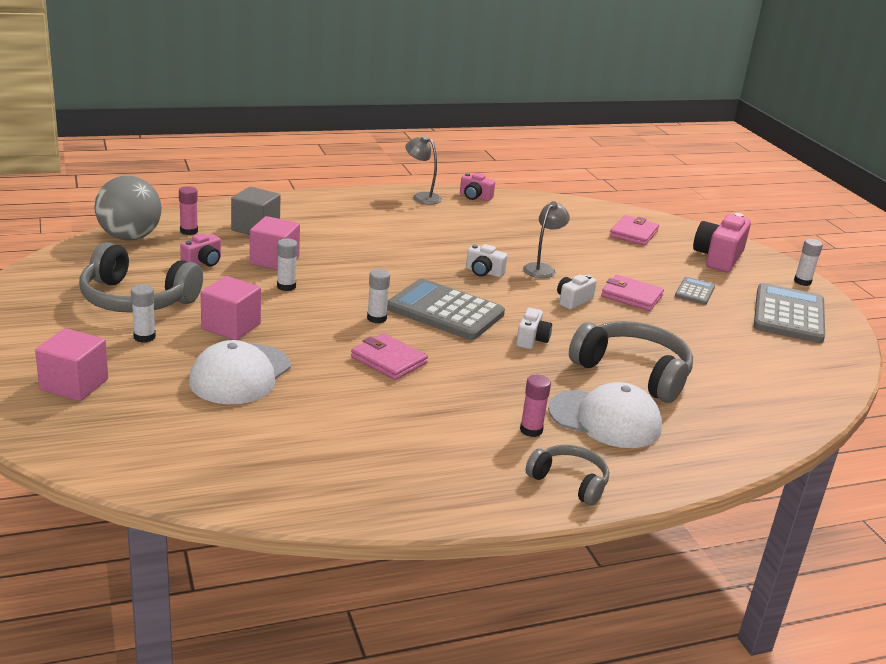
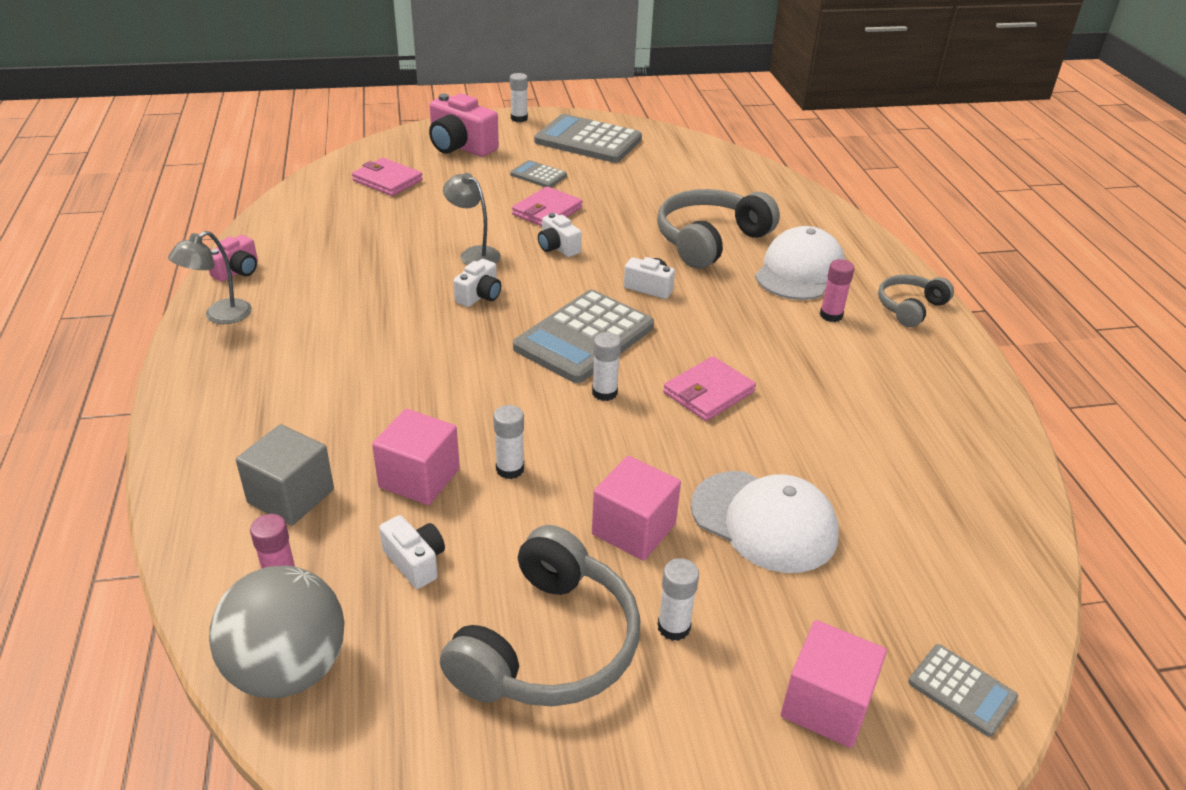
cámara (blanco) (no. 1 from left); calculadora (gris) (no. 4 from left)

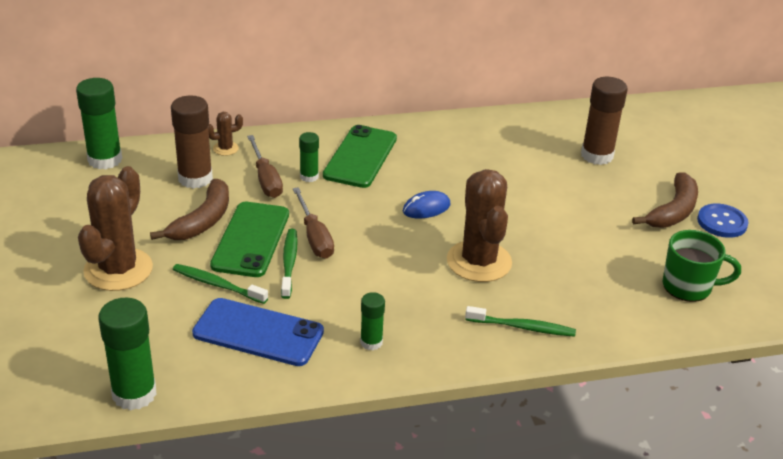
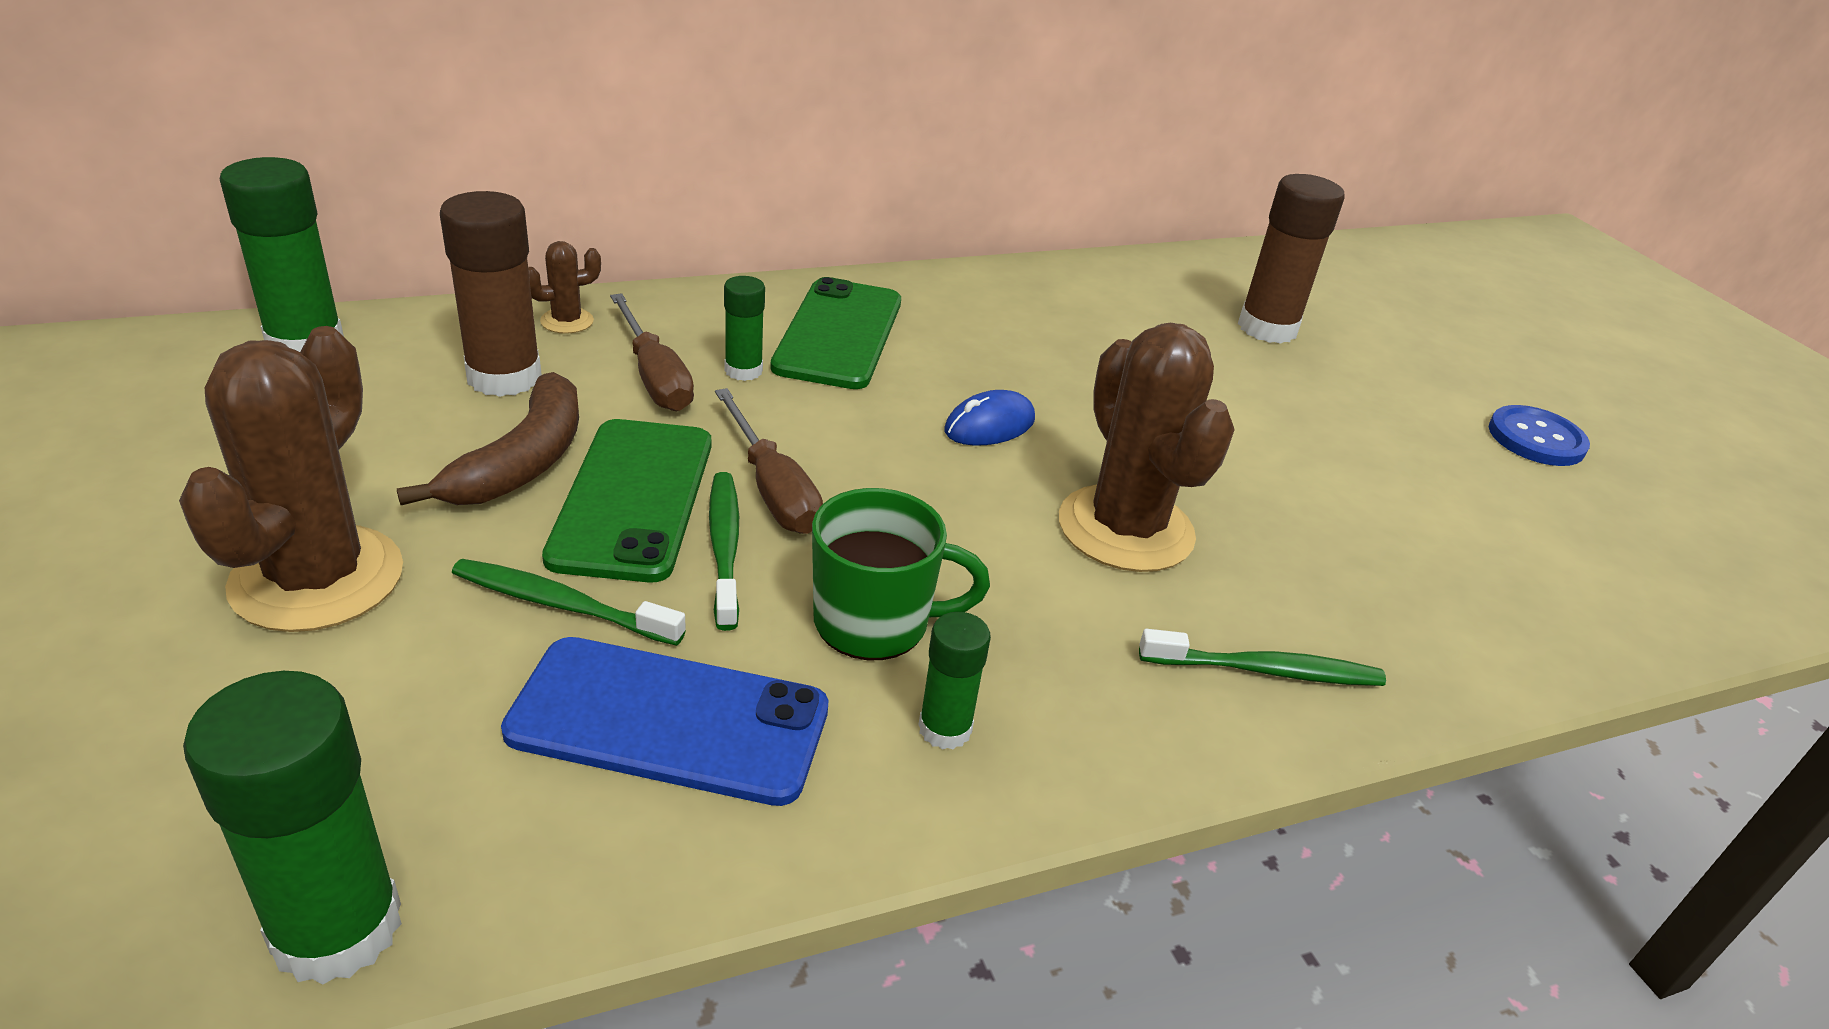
plátano (marrón) (no. 2 from left in the first image); taza (verde)

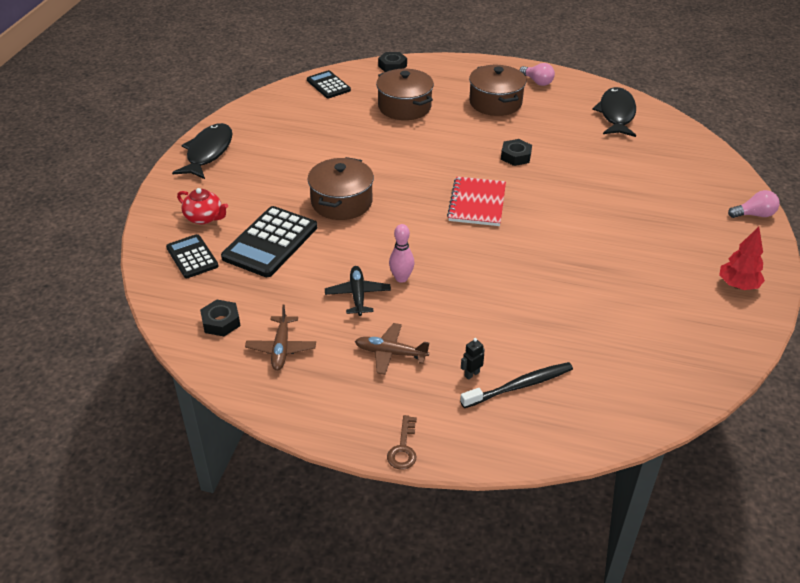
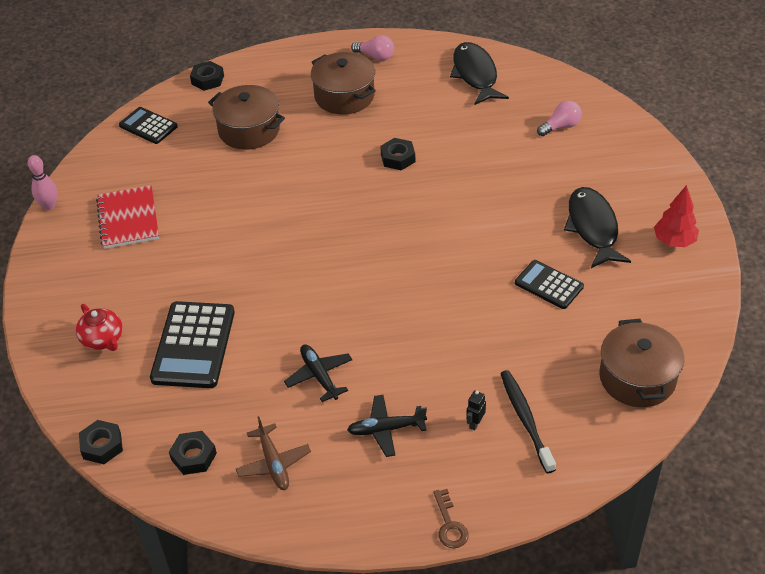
pez (negro) (no. 2 from left); olla (marrón) (no. 3 from left); cuaderno (rojo); tetera (rojo); bombilla (rosa) (no. 2 from left); bolo (rosa); calculadora (negro) (no. 3 from left); avión (negro) (no. 2 from left); cepillo de dientes (negro); tuerca (negro) (no. 1 from left)

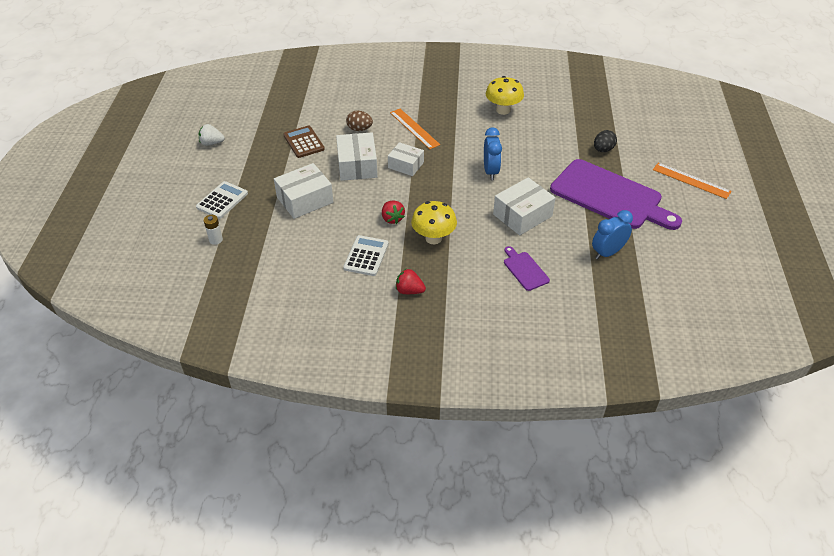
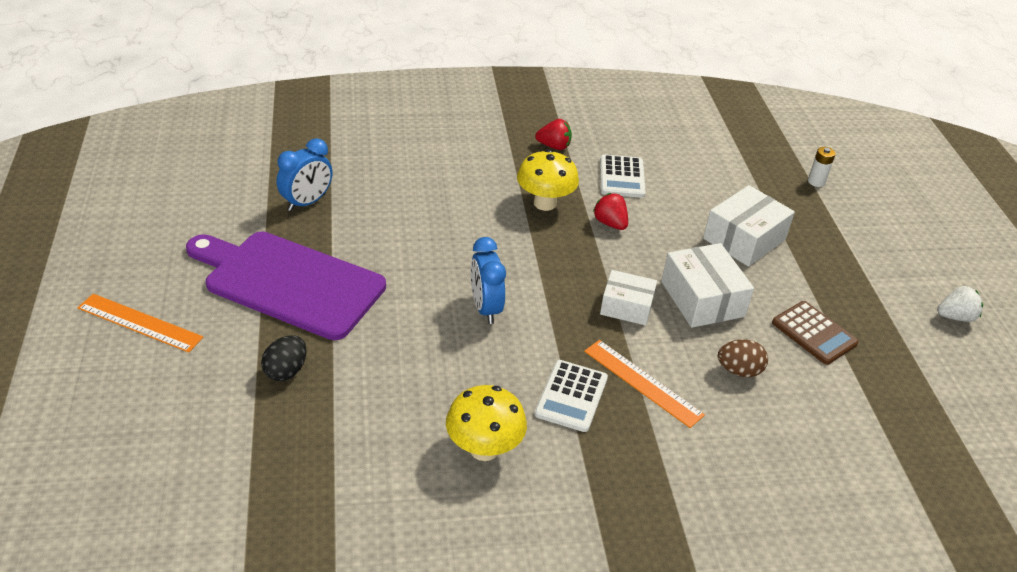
caja (blanco) (no. 4 from left in the first image); calculadora (blanco) (no. 1 from left); tabla de cortar (morado) (no. 1 from left in the first image)

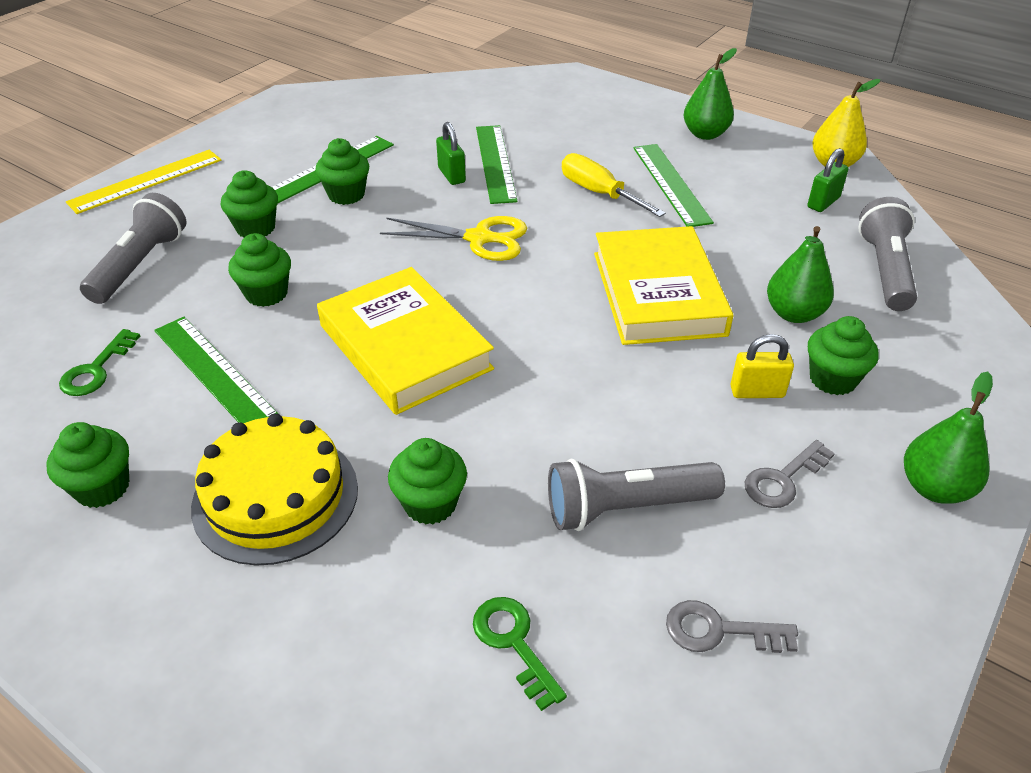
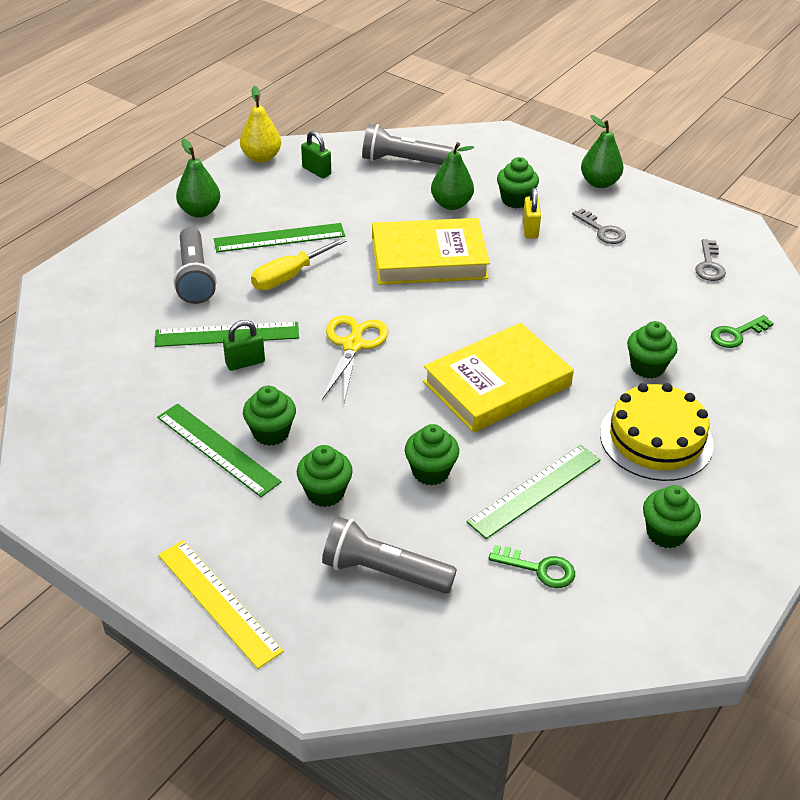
lámpara de mano (gris) (no. 1 from left)

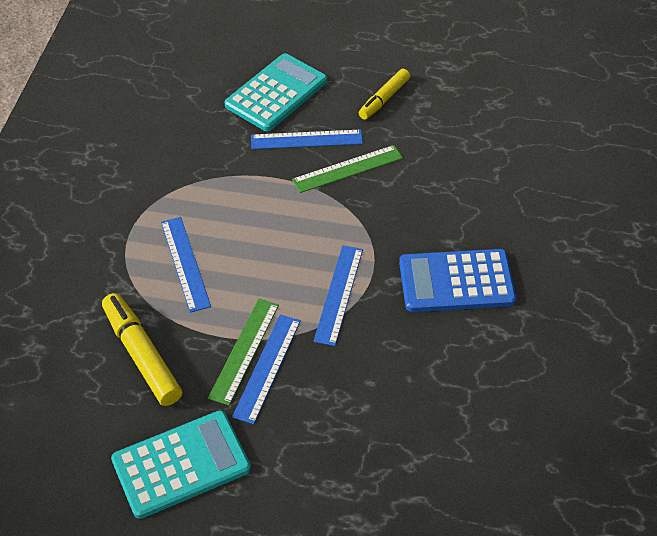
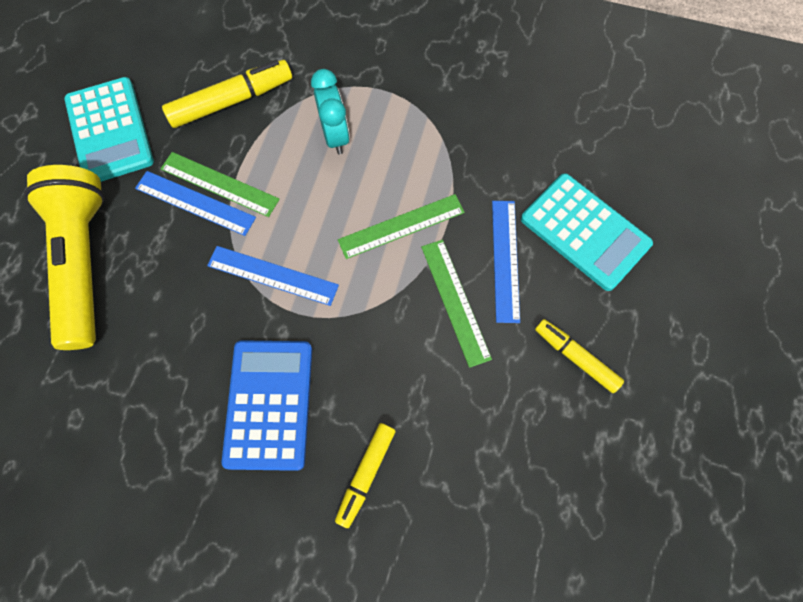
despertador (turquesa); lámpara de mano (amarillo); regla (verde) (no. 2 from left); rotulador (amarillo) (no. 2 from left)

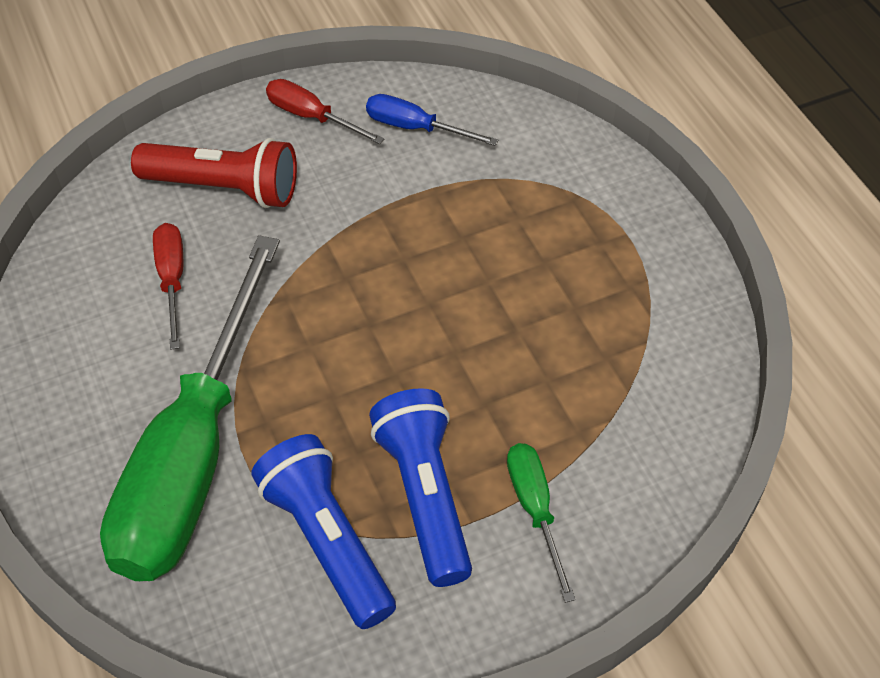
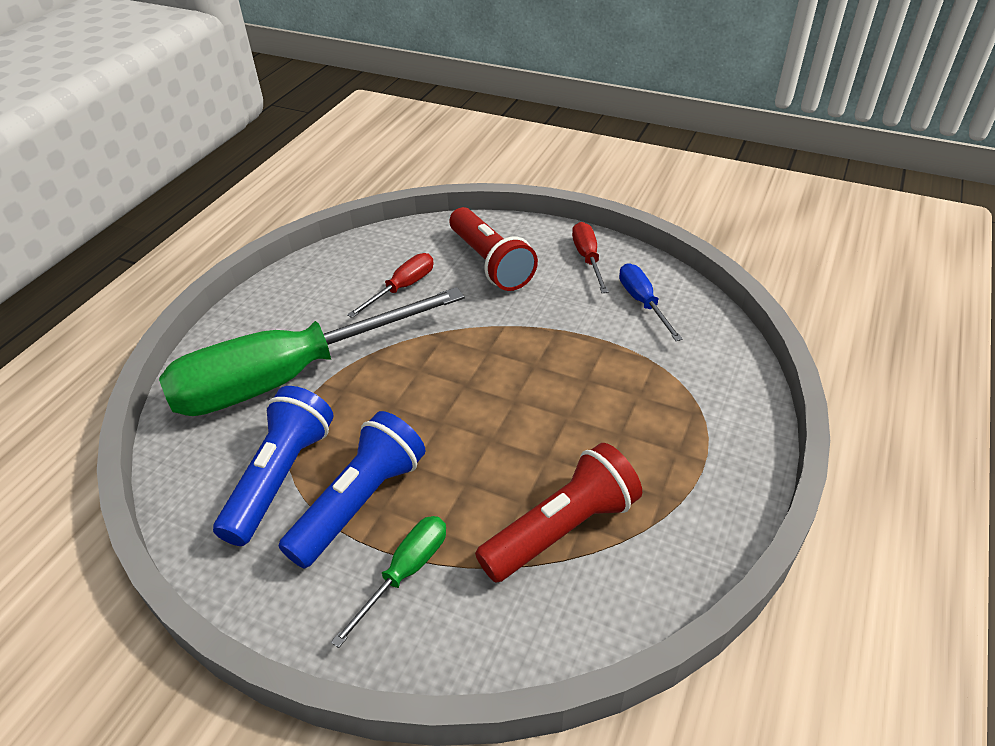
lámpara de mano (rojo) (no. 2 from left)

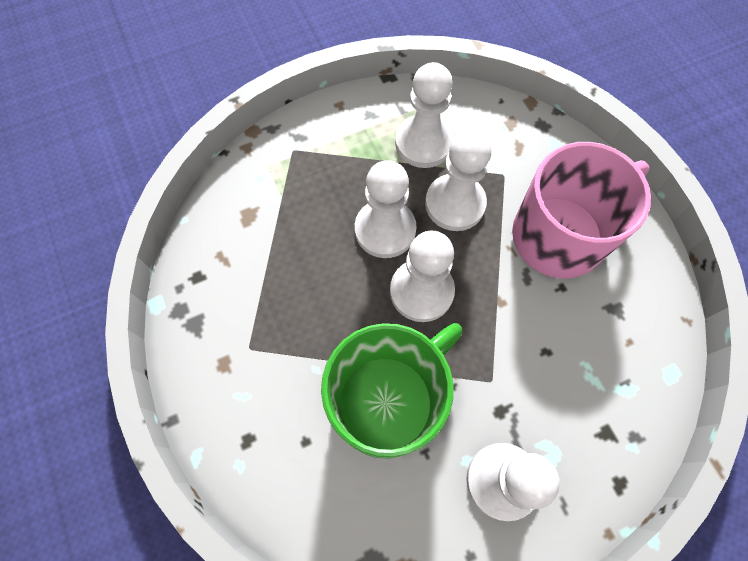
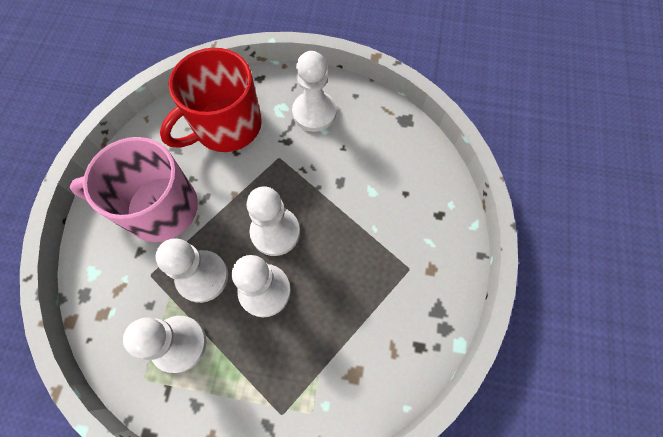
taza (verde); taza (rojo)

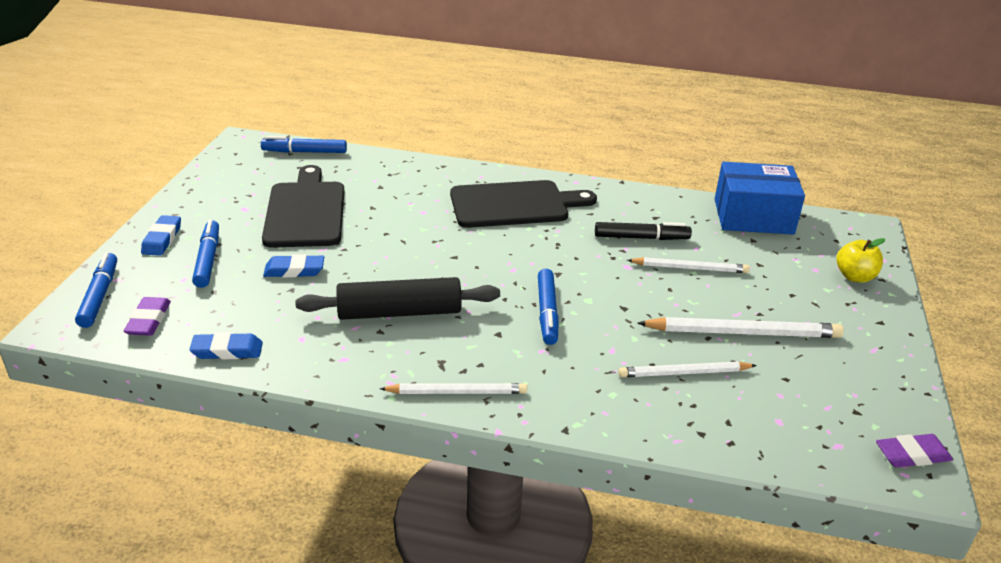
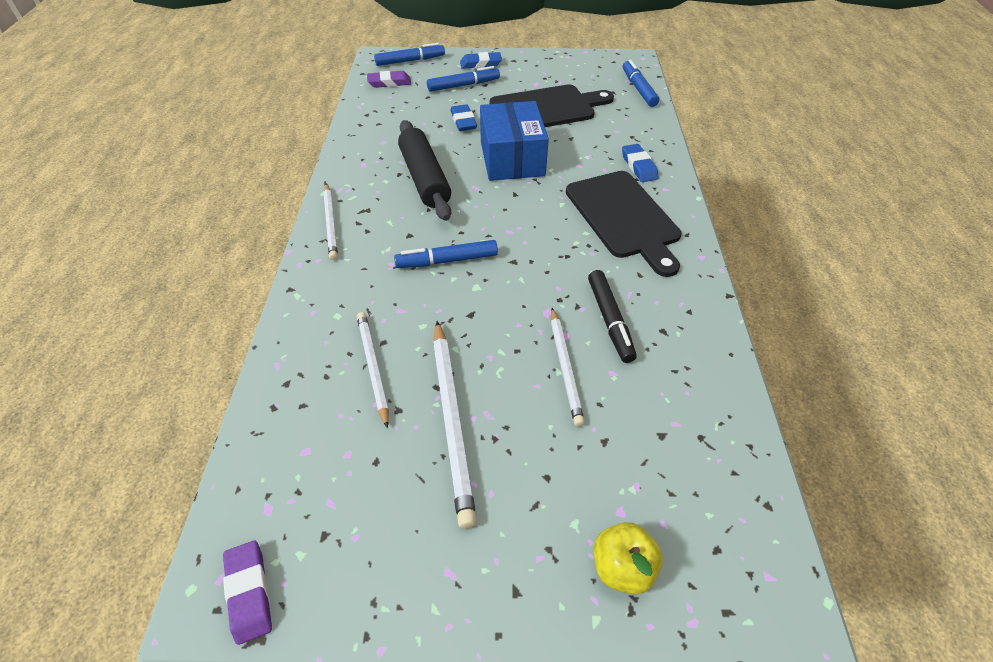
caja (azul); goma de borrar (azul) (no. 3 from left)

